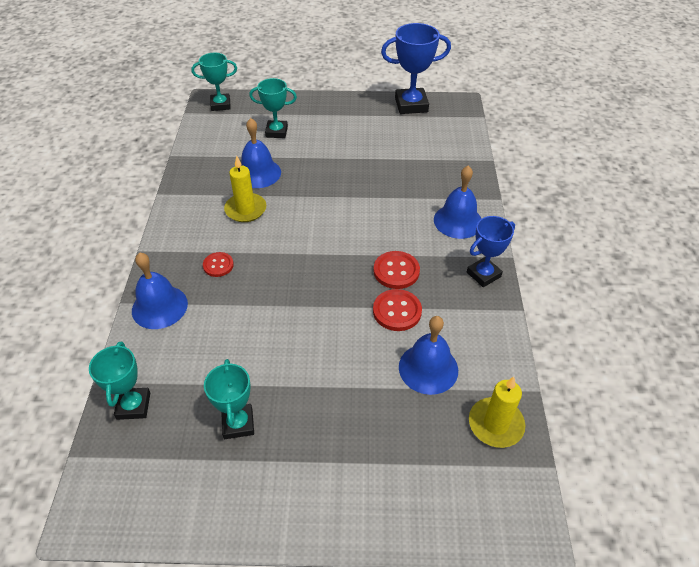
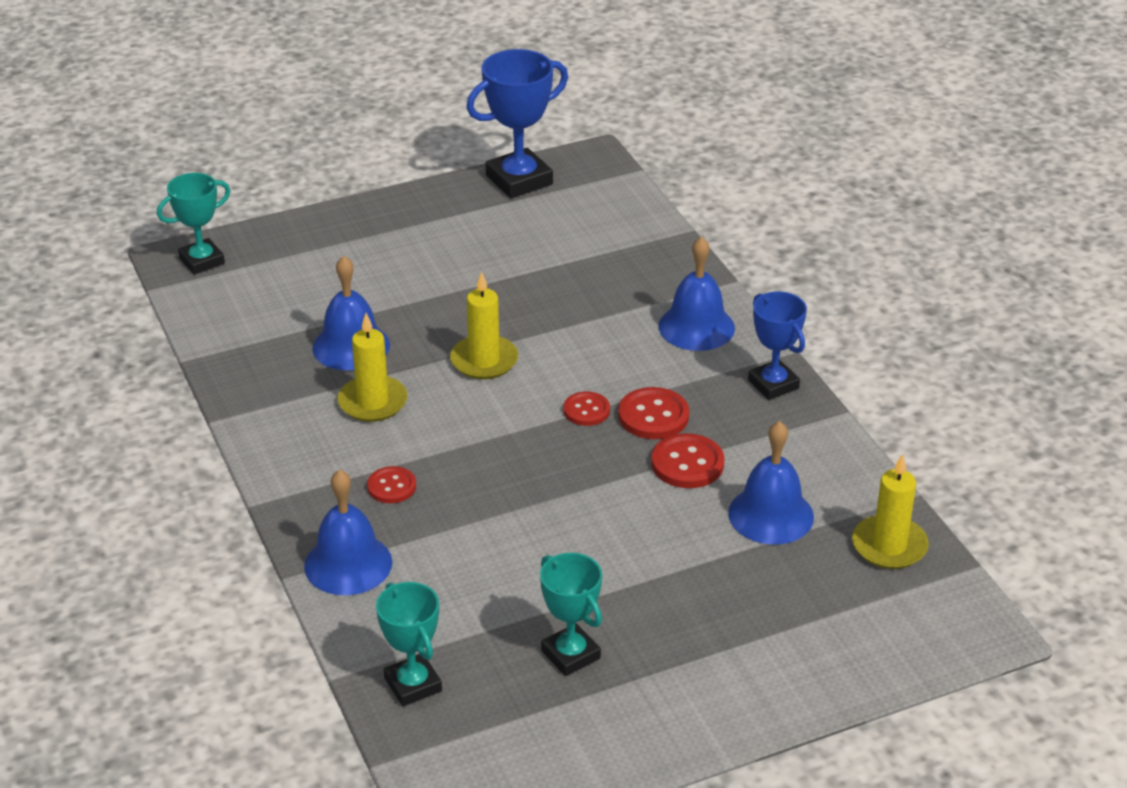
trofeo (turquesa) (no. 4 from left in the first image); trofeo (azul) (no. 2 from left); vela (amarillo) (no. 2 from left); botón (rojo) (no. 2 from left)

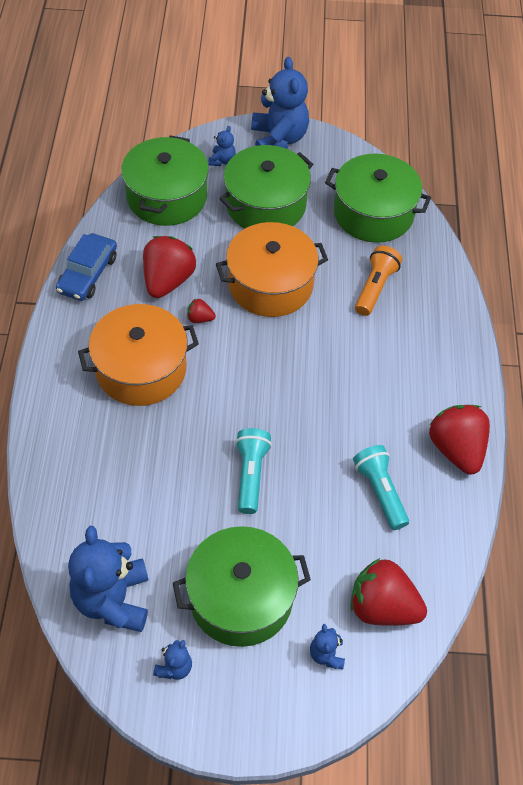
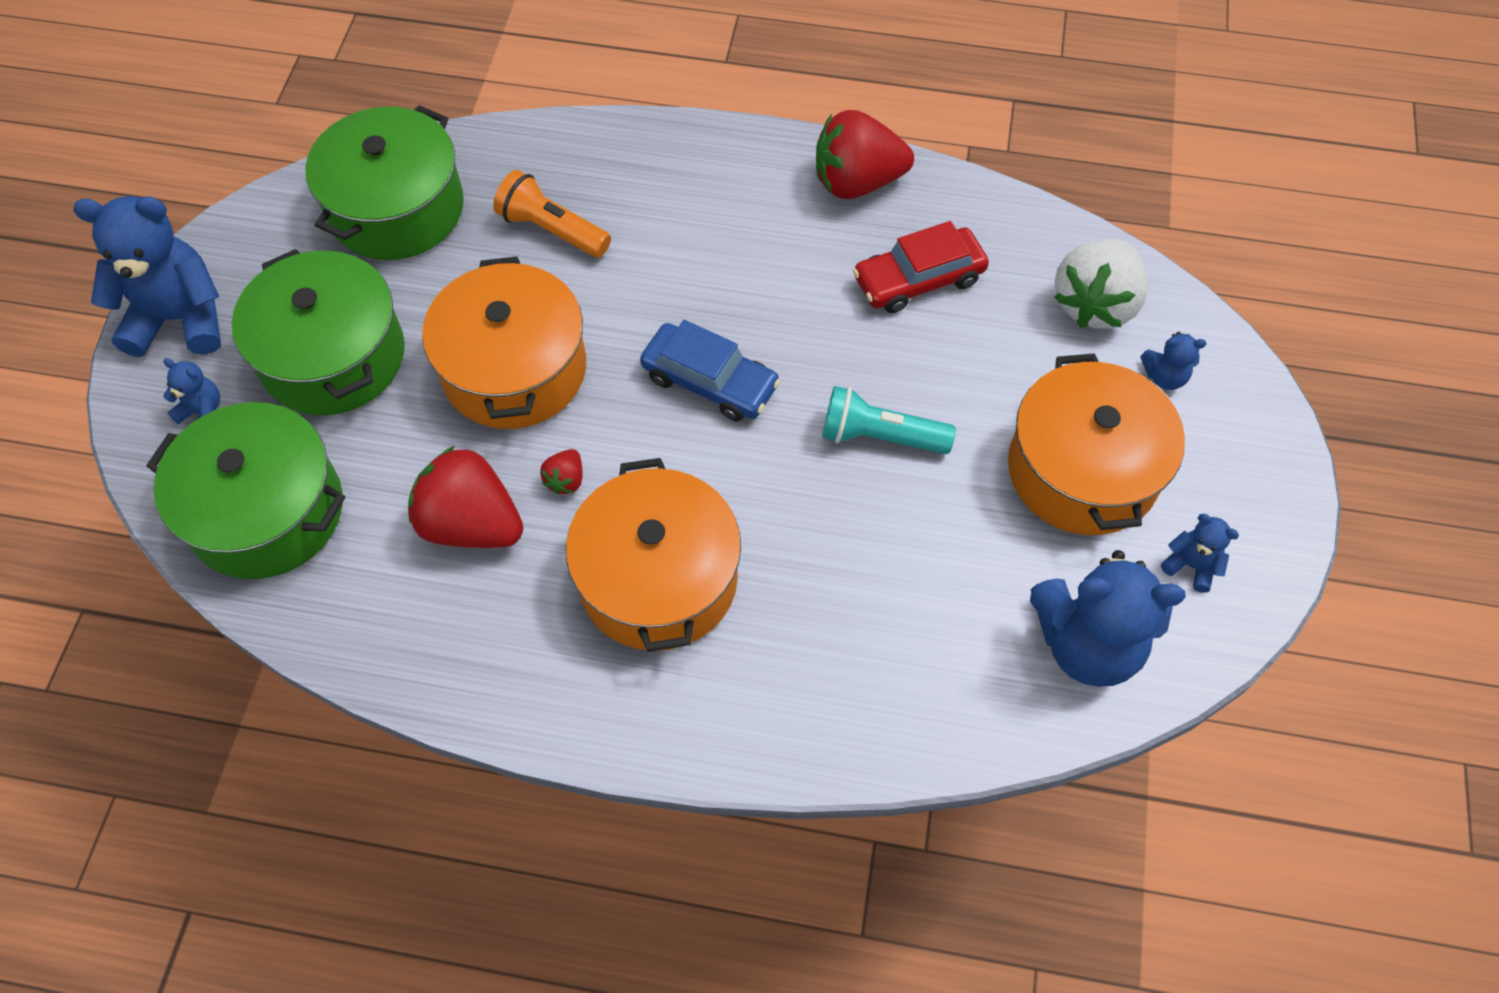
coche (azul); coche (rojo); olla (naranja) (no. 3 from left); fresa (blanco)

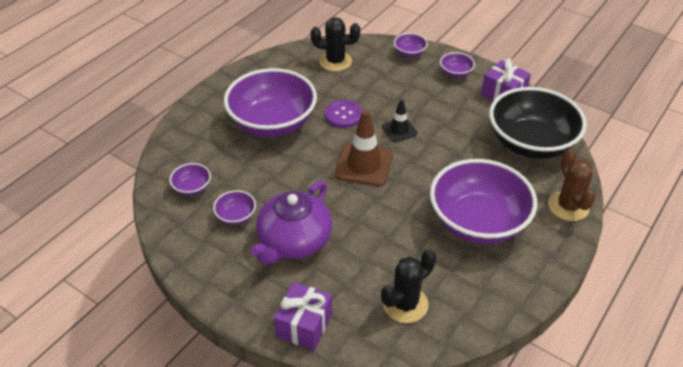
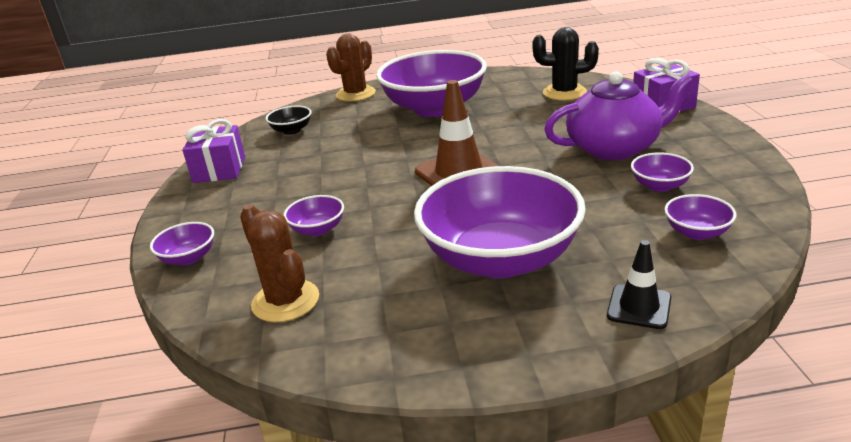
cactus (marrón) (no. 1 from left); cuenco (morado) (no. 2 from left); cuenco (negro); cono de tráfico (negro); botón (morado)

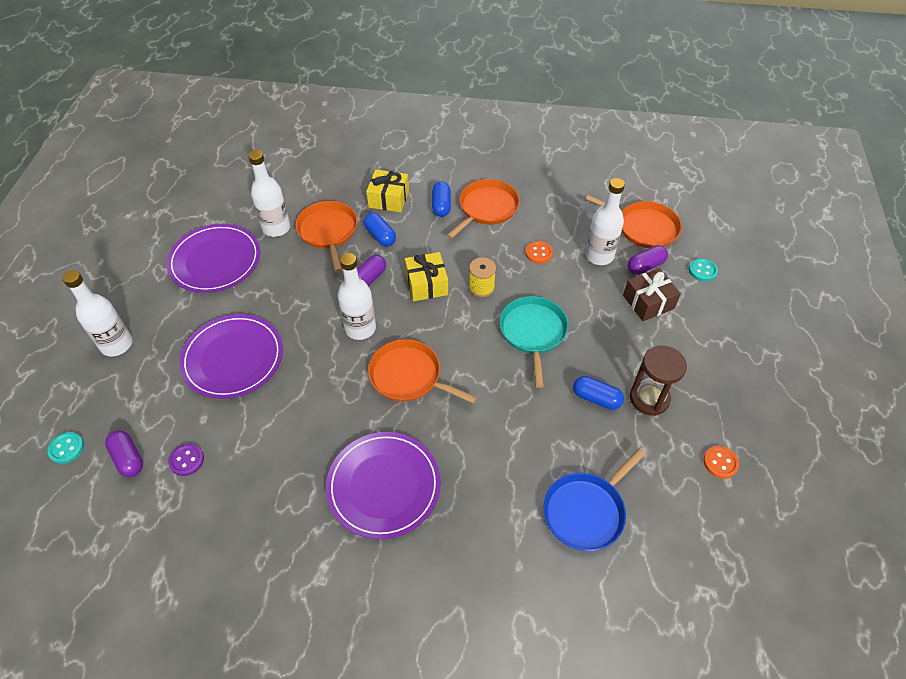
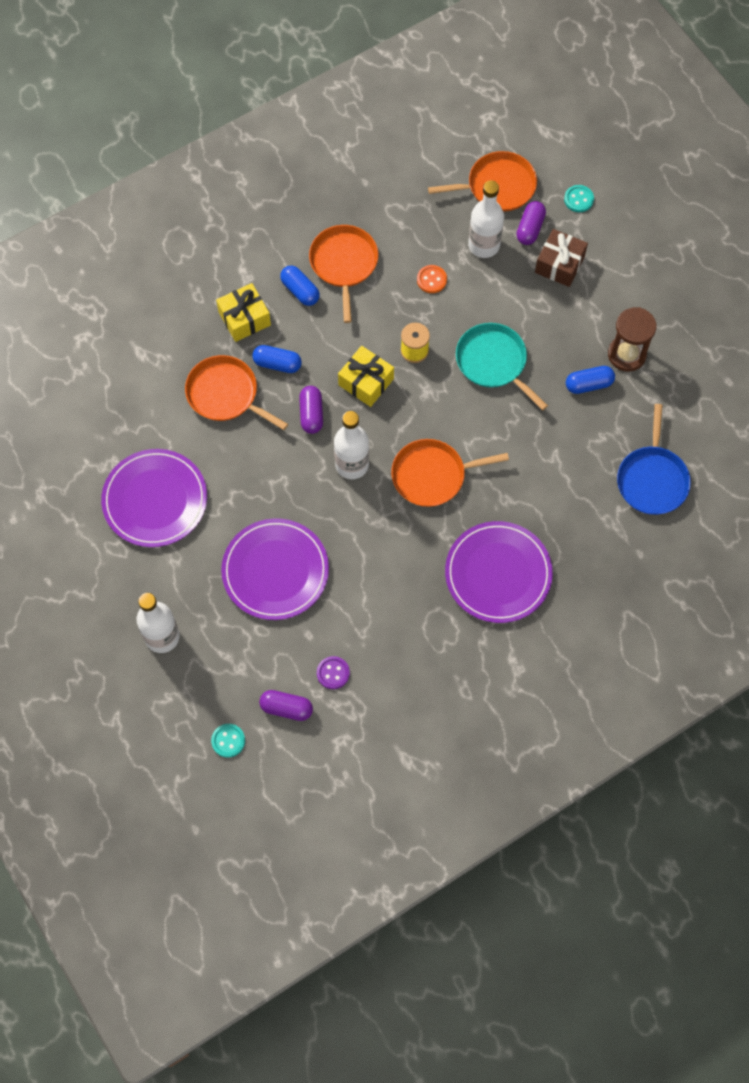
botella (blanco) (no. 2 from left in the first image); botón (naranja) (no. 2 from left in the first image)

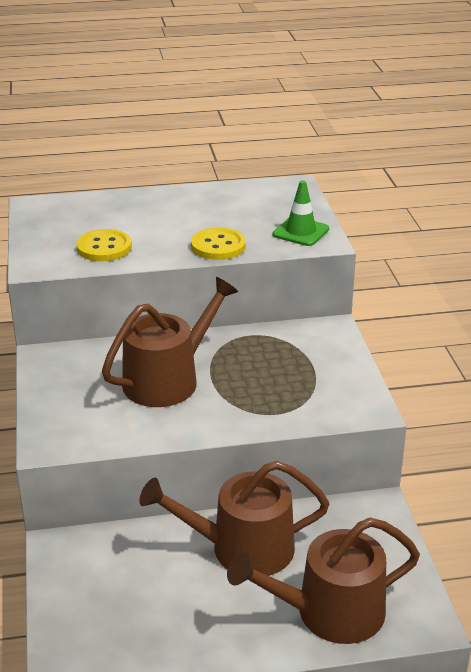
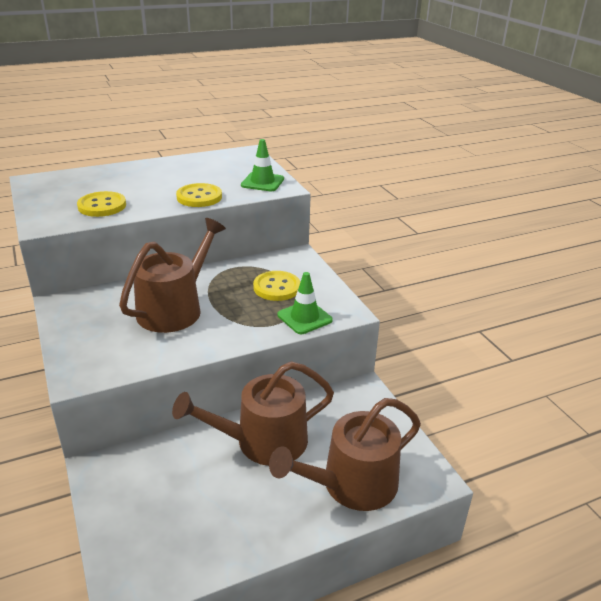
botón (amarillo) (no. 3 from left); cono de tráfico (verde) (no. 2 from left)

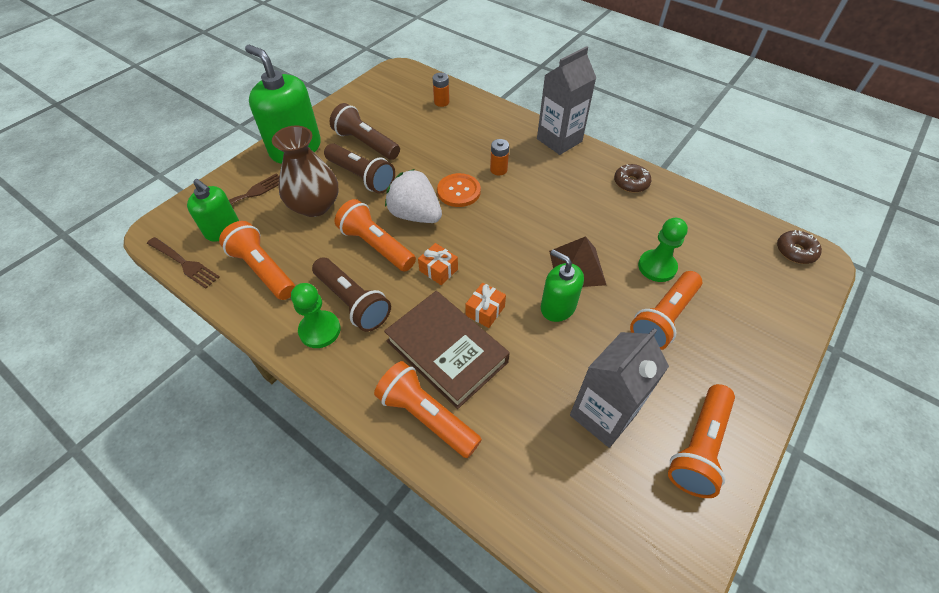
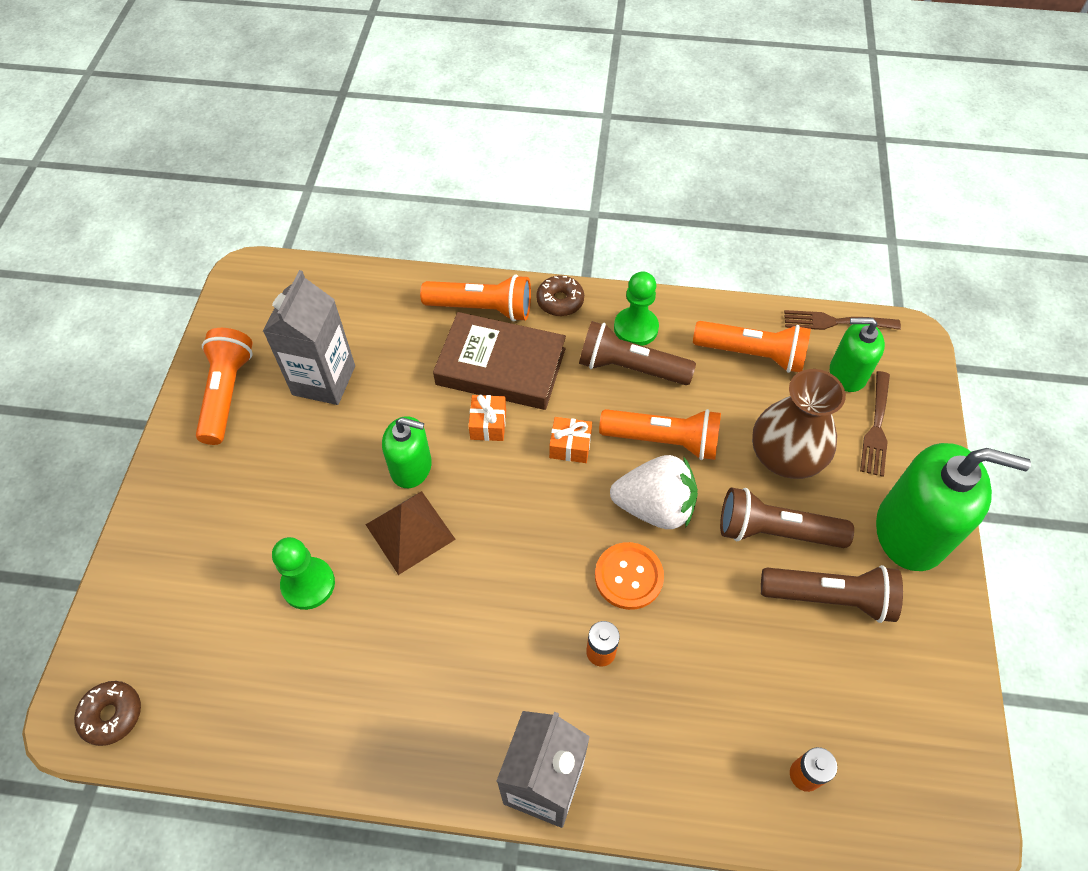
rosquilla (marrón) (no. 2 from left); lámpara de mano (naranja) (no. 4 from left in the first image)

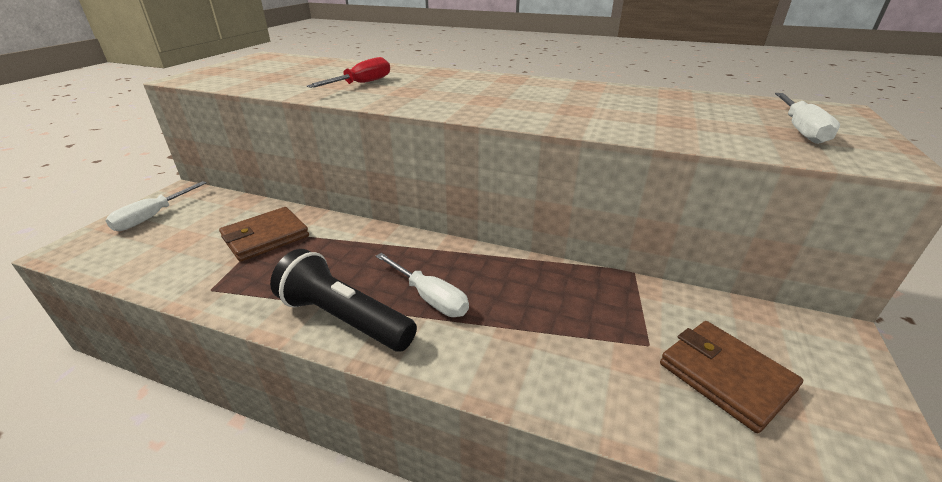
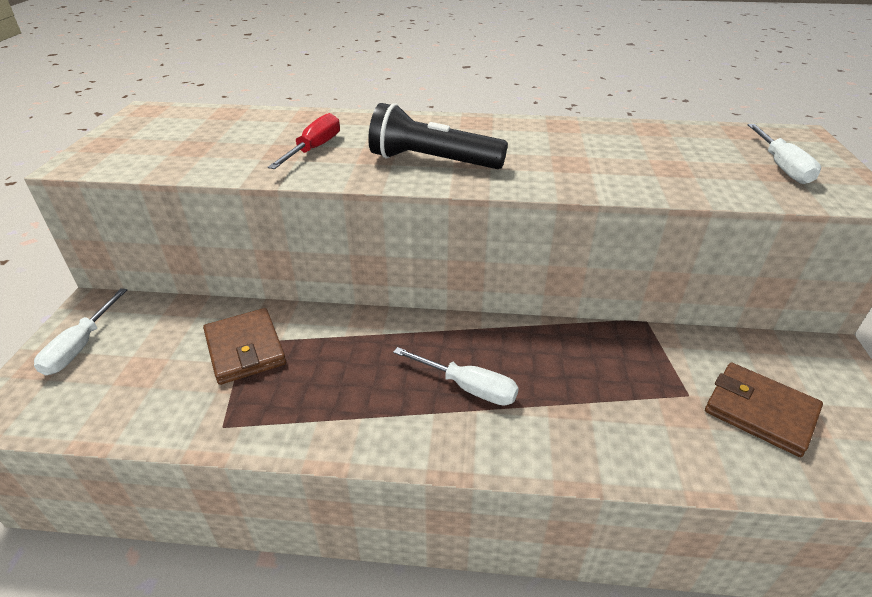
cartera (marrón) (no. 1 from left); lámpara de mano (negro)

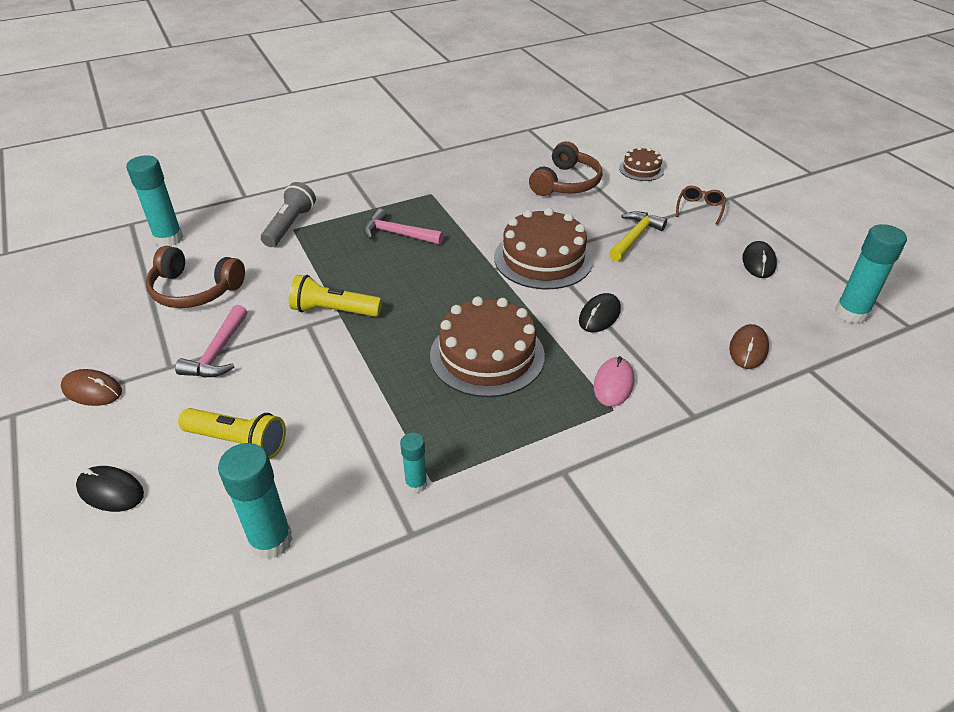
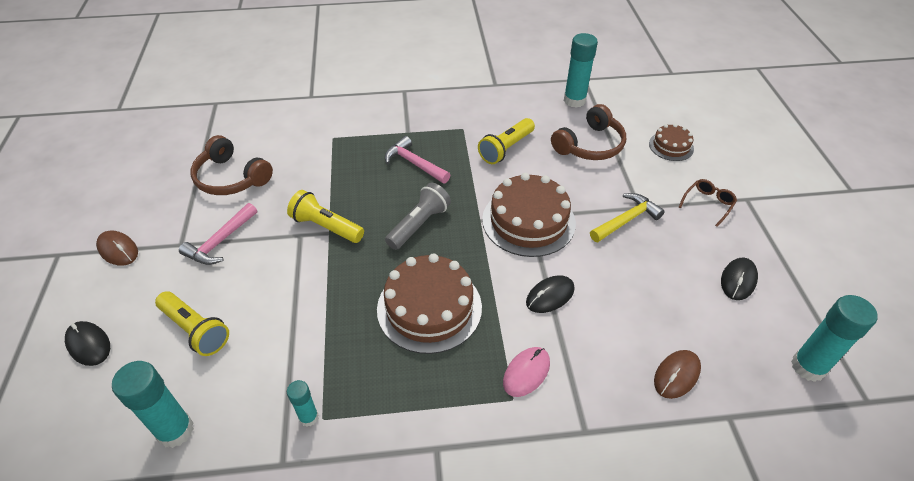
barra de pegamento (turquesa) (no. 3 from left); lámpara de mano (gris); lámpara de mano (amarillo) (no. 3 from left)

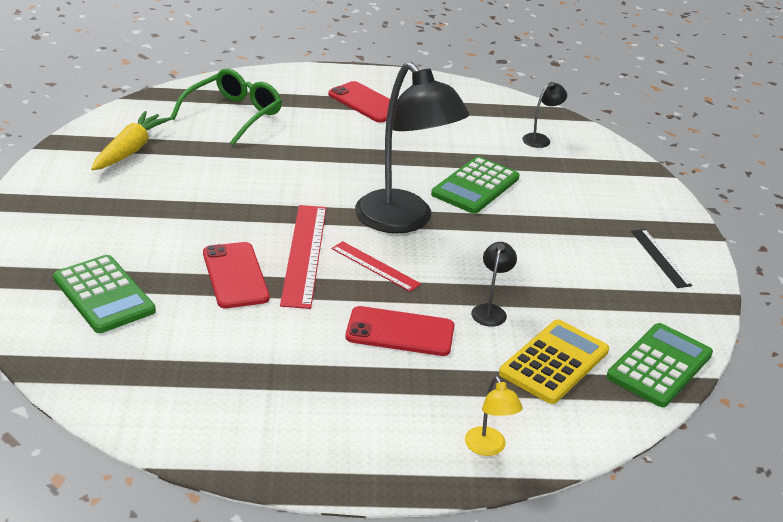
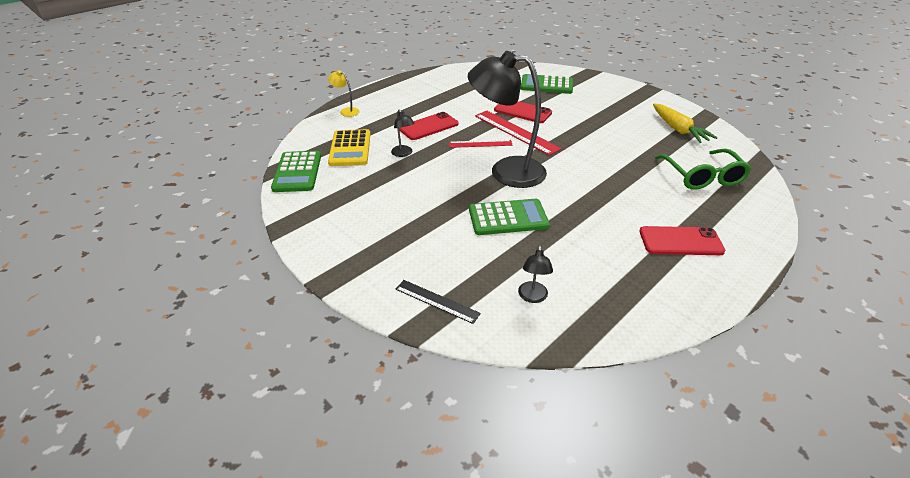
calculadora (verde) (no. 2 from left); regla (negro)

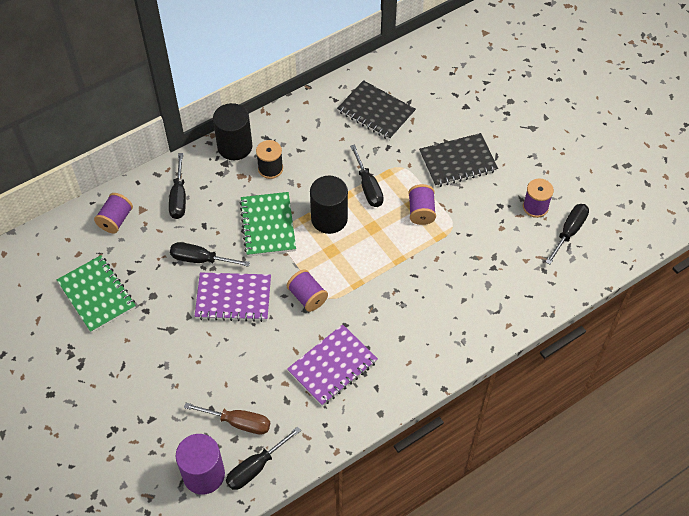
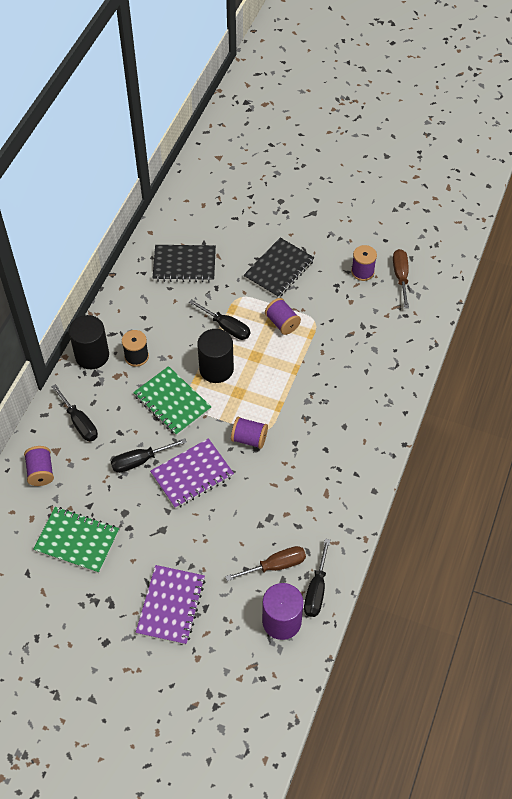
destornillador (marrón) (no. 2 from left); cuaderno (morado) (no. 1 from left)

